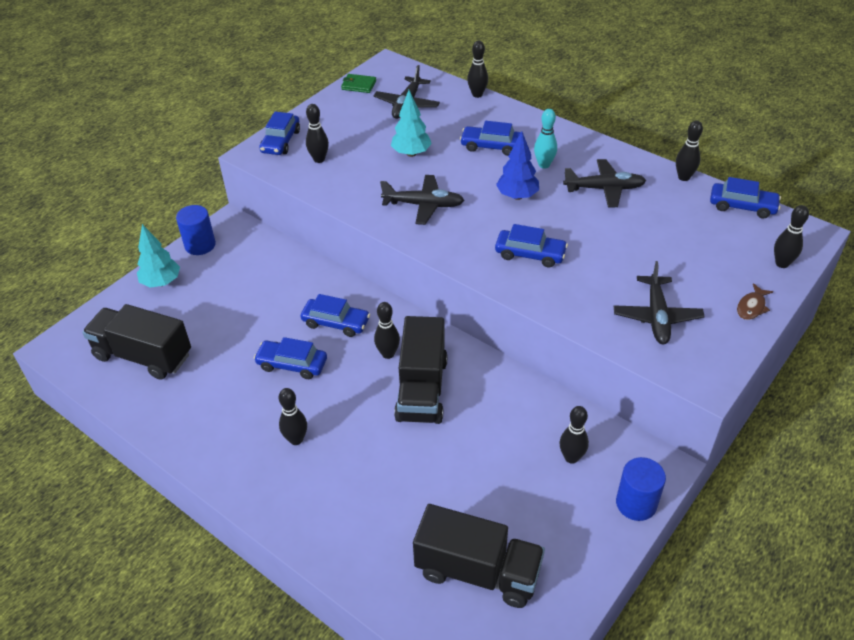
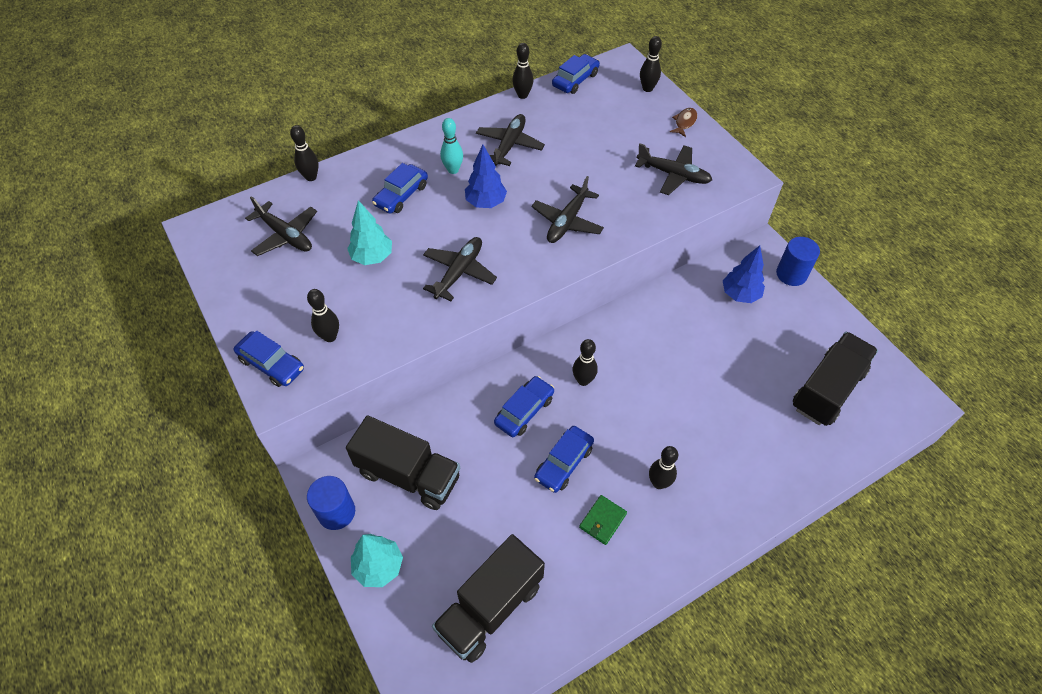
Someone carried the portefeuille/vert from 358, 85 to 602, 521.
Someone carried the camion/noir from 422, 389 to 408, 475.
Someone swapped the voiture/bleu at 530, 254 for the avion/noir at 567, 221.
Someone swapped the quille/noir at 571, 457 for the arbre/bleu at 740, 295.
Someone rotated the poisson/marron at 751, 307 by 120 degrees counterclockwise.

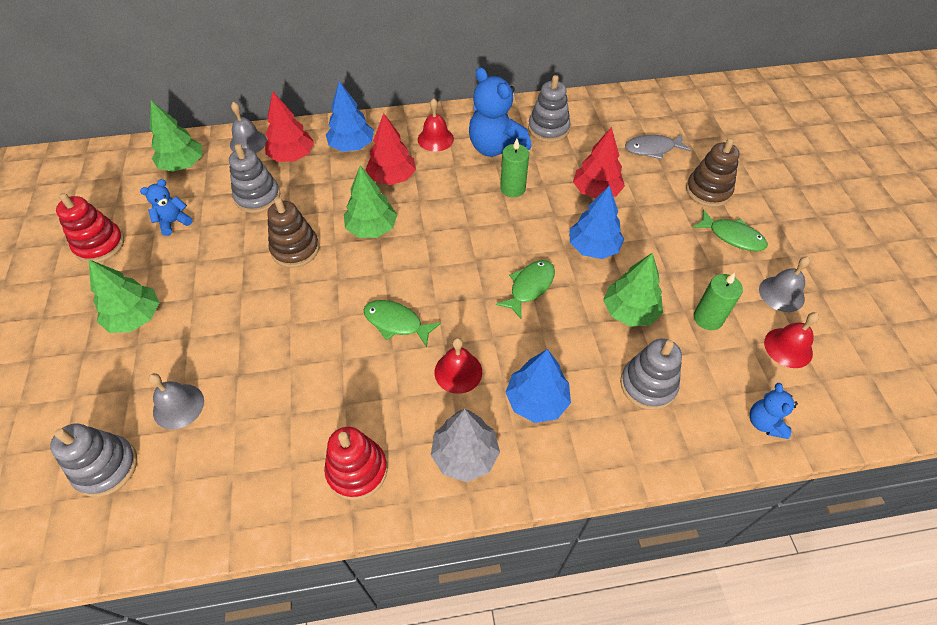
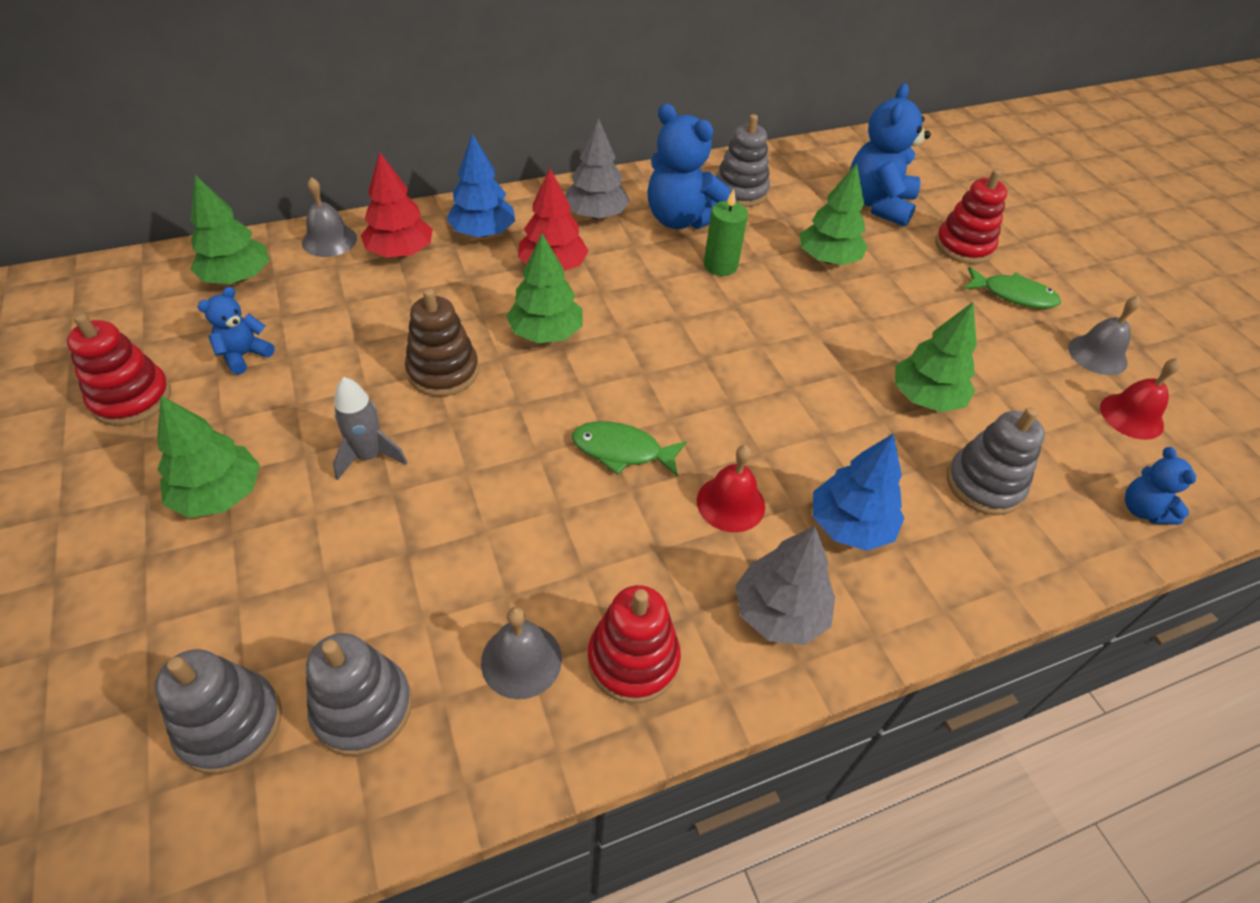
Someone took away the poisson/vert at 529, 287.
Someone took away the arbre/bleu at 593, 247.
Someone took away the bougie/vert at 708, 318.
Someone put down the fusée/gris at 369, 456.
Someone carried the cloche/gris from 178, 406 to 521, 660.
Someone carried the jouet à empiler/gris from 257, 197 to 363, 708.
Someone swapped the cloche/rouge at 435, 139 for the arbre/gris at 596, 215.
Someone swapped the poisson/gris at 652, 149 for the ours en peluche/bleu at 878, 205.
Someone repainted the arbre/rouge at 596, 191, which became the arbre/vert at 828, 259.
Someone repainted the jouet à empiler/marron at 708, 191, which became the jouet à empiler/rouge at 963, 246.

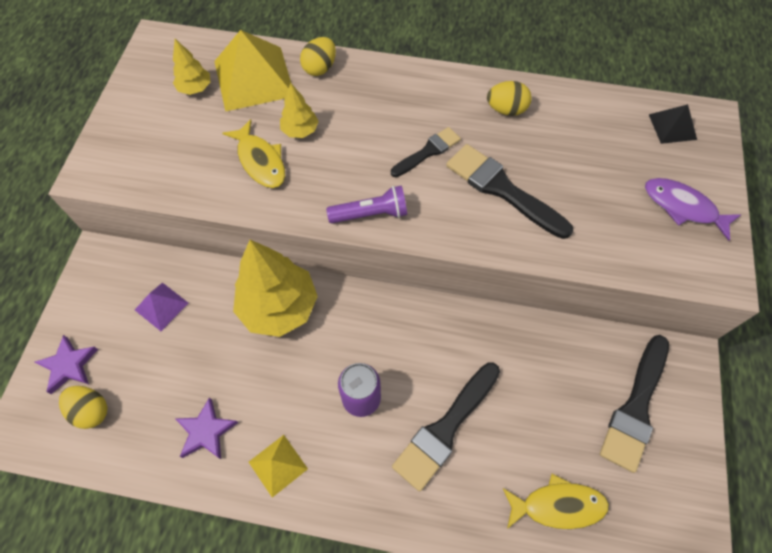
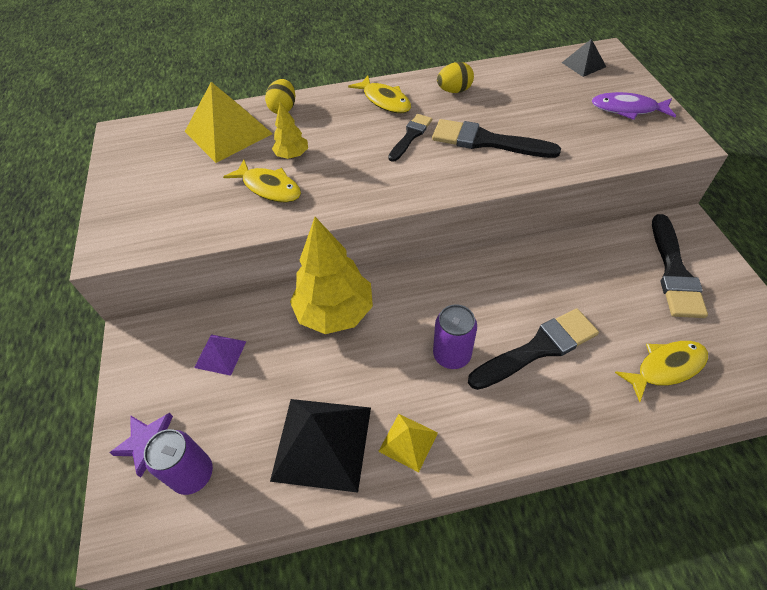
Someone took away the arbre/jaune at 195, 88.
Someone took away the lampe de poche/violet at 370, 214.
Someone put down the poisson/jaune at 384, 100.
Someone swapped the œuf/jaune at 91, 410 for the canette/violet at 193, 474.
Someone swapped the étoile/violet at 206, 431 for the pyramide/noir at 322, 442.
Someone rotated the pinceau/noir at 445, 429 by 135 degrees counterclockwise.

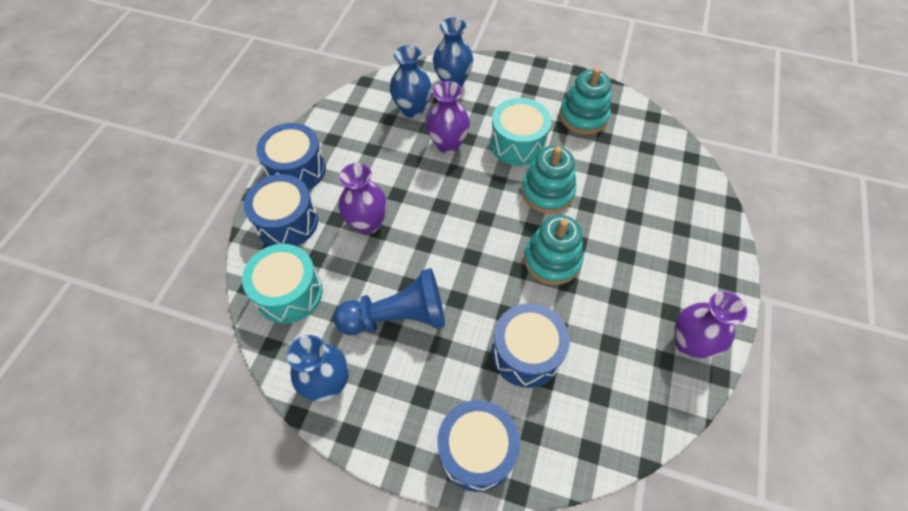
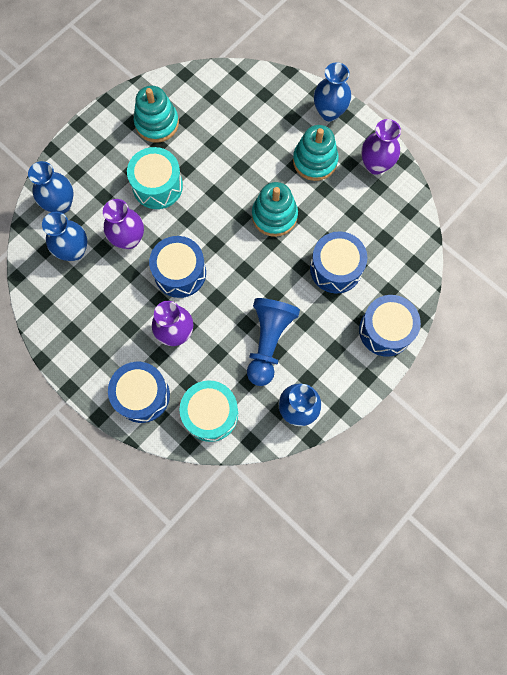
Someone put down the vase/bleu at 329, 112.
Someone carried the tambour/bleu from 297, 169 to 180, 273.
Someone carried the jouet à empiler/turquoise from 547, 192 to 315, 161.

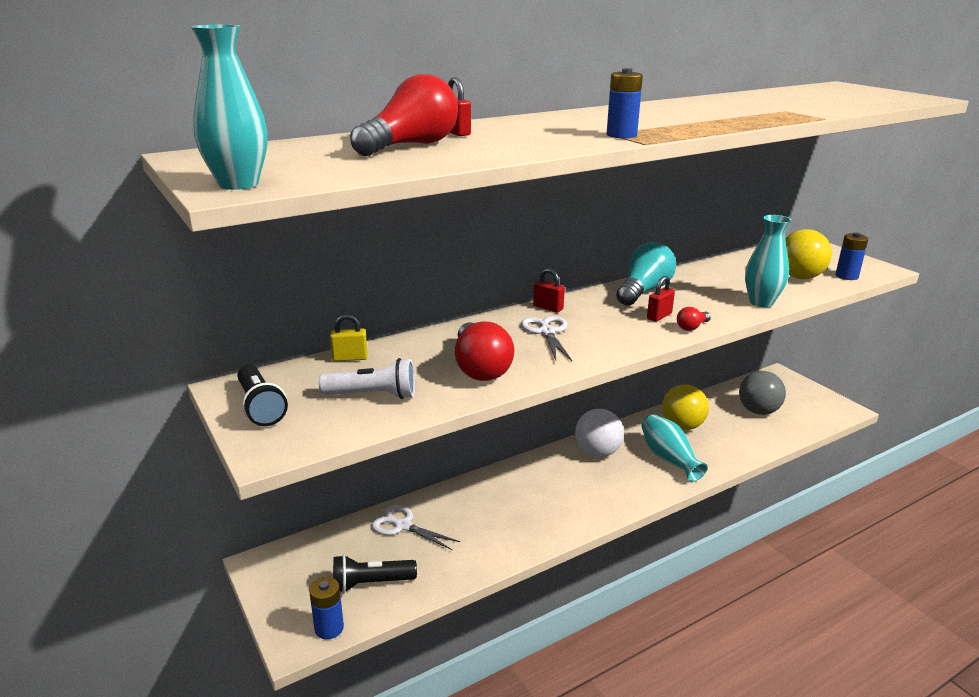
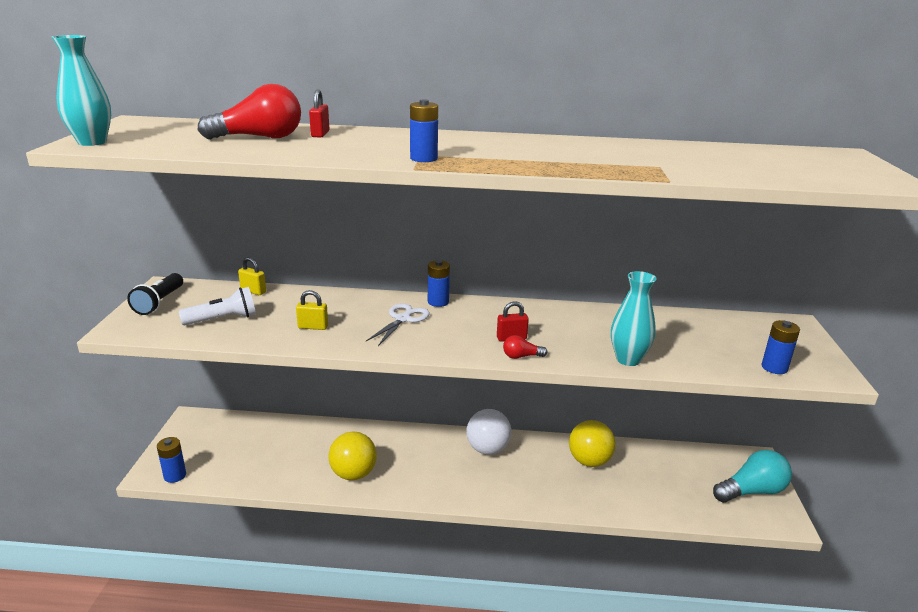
Someone took away the lampe de poche/noir at 371, 583.
Someone took away the ciseaux/blanc at 402, 525.
Someone took away the vase/turquoise at 669, 458.
Someone took away the balle/gris at 758, 411.
Someone carried the ampoule/turquoise from 644, 291 to 752, 491.
Someone carried the balle/jaune from 799, 277 to 353, 474.
Someone swapped the ampoule/rouge at 480, 368 for the cadenas/jaune at 313, 327.
Someone swapped the cadenas/rouge at 548, 308 for the pile/bleu at 438, 302.
Someone rotated the lampe de poche/blanc at 373, 395 by 60 degrees counterclockwise.

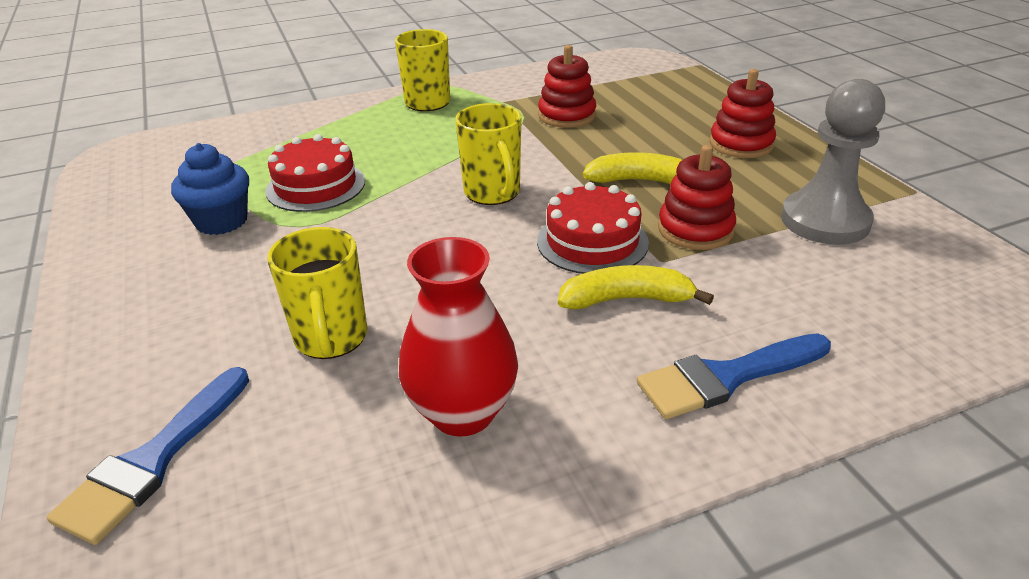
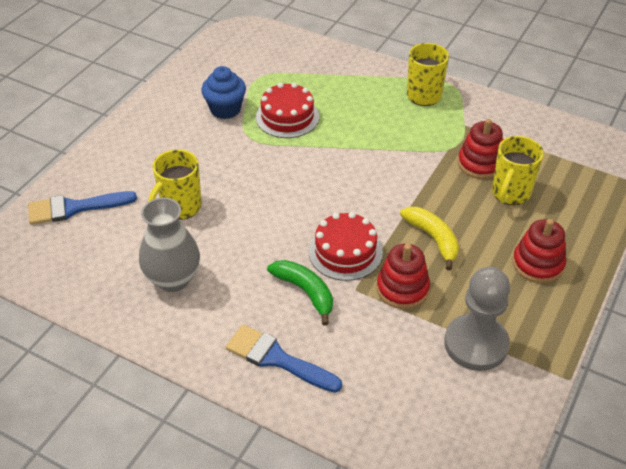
Someone carried the tasse/jaune from 493, 193 to 510, 193.
Someone repainted the vase/rouge at 462, 412, which became the vase/gris at 173, 279.
Someone repainted the banane/jaune at 626, 299, which became the banane/vert at 305, 292.

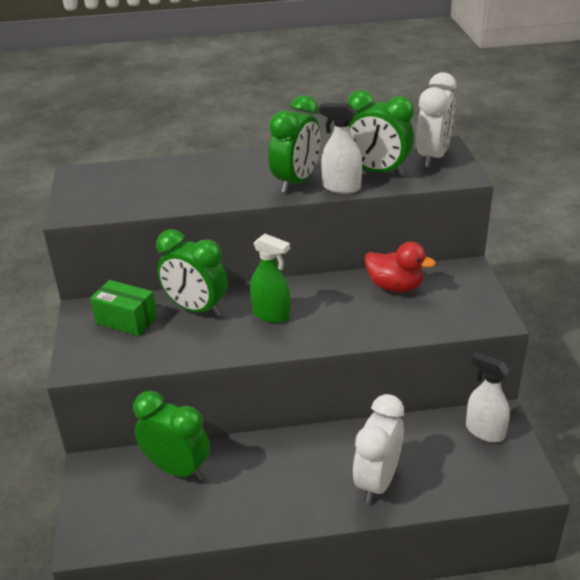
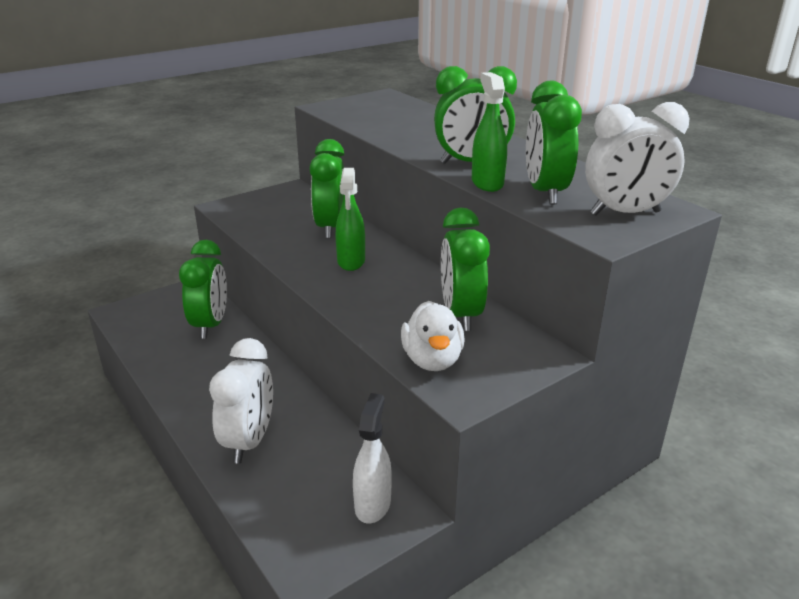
Someone took away the boîte/vert at 126, 320.
Someone put down the canard/blanc at 432, 360.
Someone swapped the canard/rouge at 395, 286 for the réveil/vert at 461, 314.
Someone repainted the vaporisateur/blanc at 341, 187, which became the vaporisateur/vert at 487, 183.
Someone rotated the réveil/blanc at 377, 481 by 105 degrees clockwise.

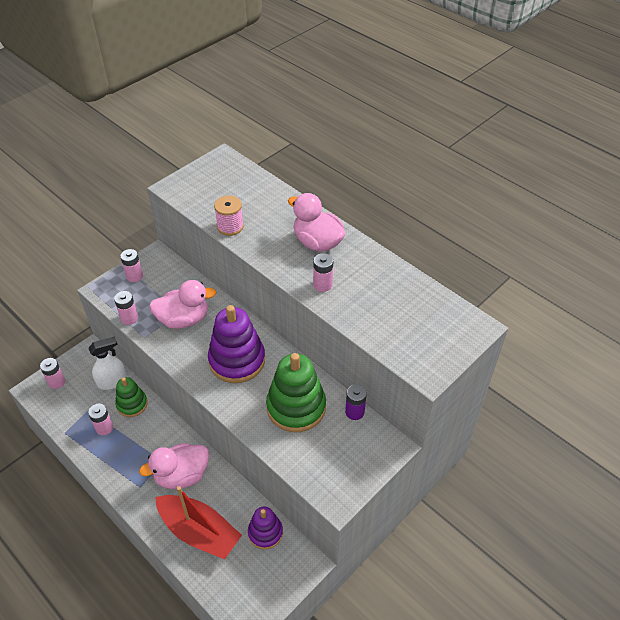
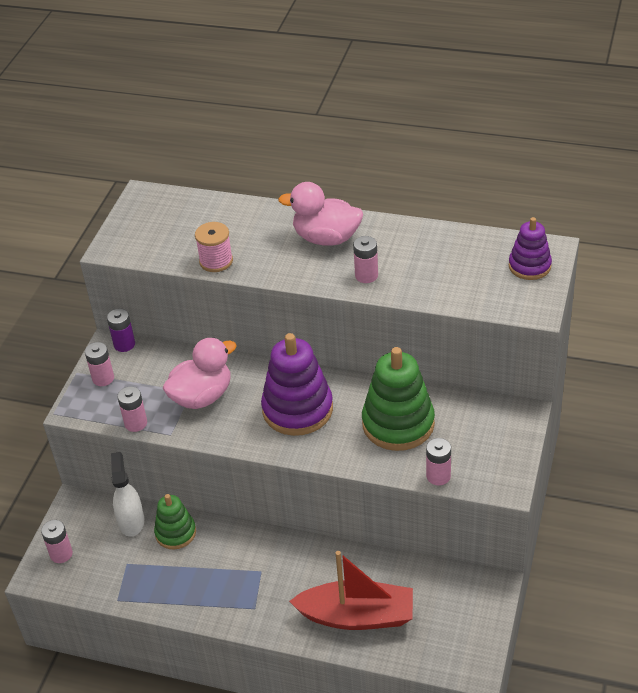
Someone took away the canard/rose at 182, 475.
Someone carried the pile/rose from 104, 428 to 438, 476.
Someone carried the jouet à empiler/violet from 265, 532 to 529, 266.
Someone carried the pile/violet from 354, 412 to 124, 344.
Someone rotated the vaporisateur/blanc at 112, 381 by 45 degrees counterclockwise.

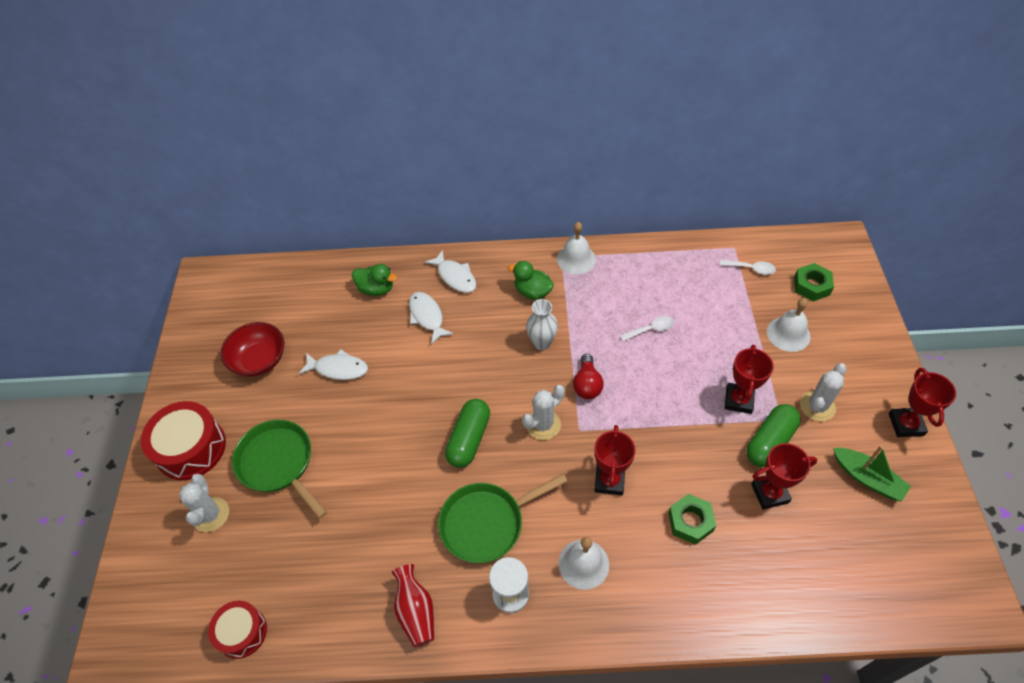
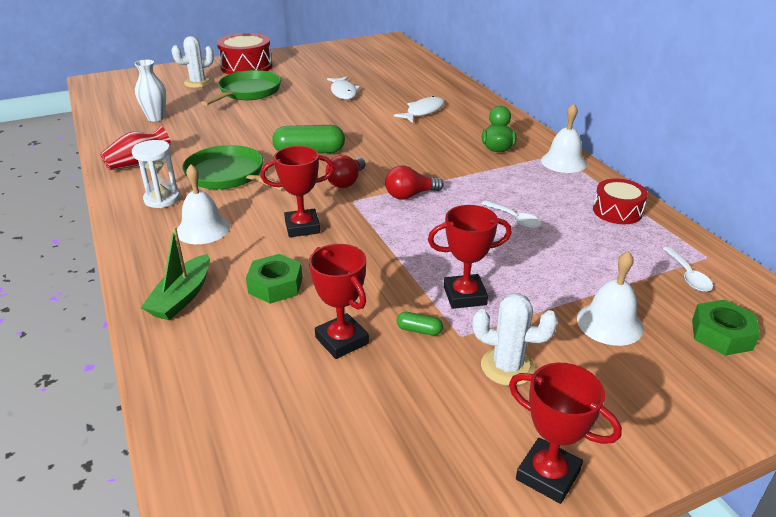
Someone took away the bol/rouge at 259, 360.
Someone took away the canard/vert at 376, 289.
Someone took away the poisson/blanc at 455, 277.
Someone carried the tambour/rouge from 242, 632 to 617, 211.
Someone carried the vase/blanc from 542, 343 to 156, 118.
Someone carried the bateau/vert from 867, 478 to 182, 297.
Someone swapped the cactus/blanc at 543, 425 for the ampoule/rouge at 346, 182.
Someone rotated the trophée/rouge at 906, 424 by 60 degrees clockwise.
Someone scaled the gélule/vert at 770, 442 by 0.44.

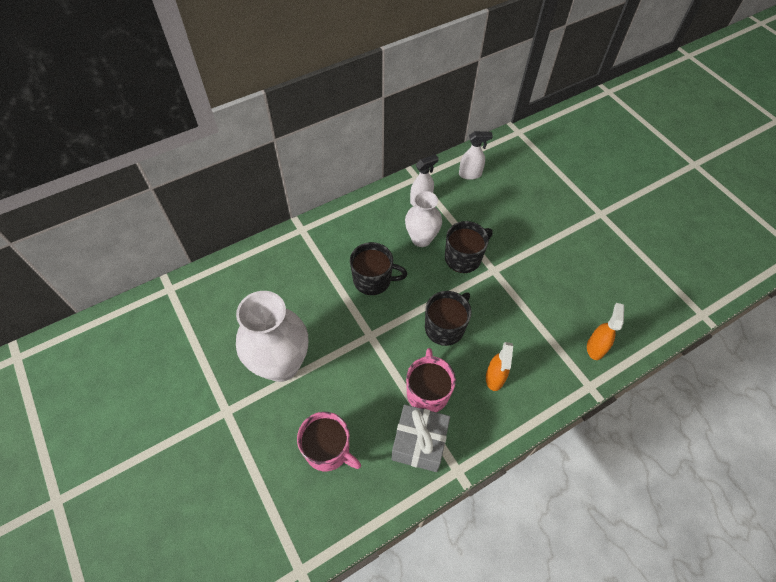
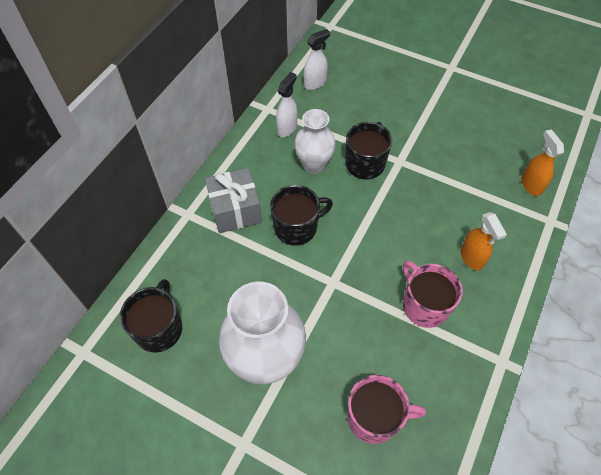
Someone carried the cadeau/gris from 419, 443 to 235, 210.
Someone carried the tasse/noir from 445, 327 to 159, 328.

